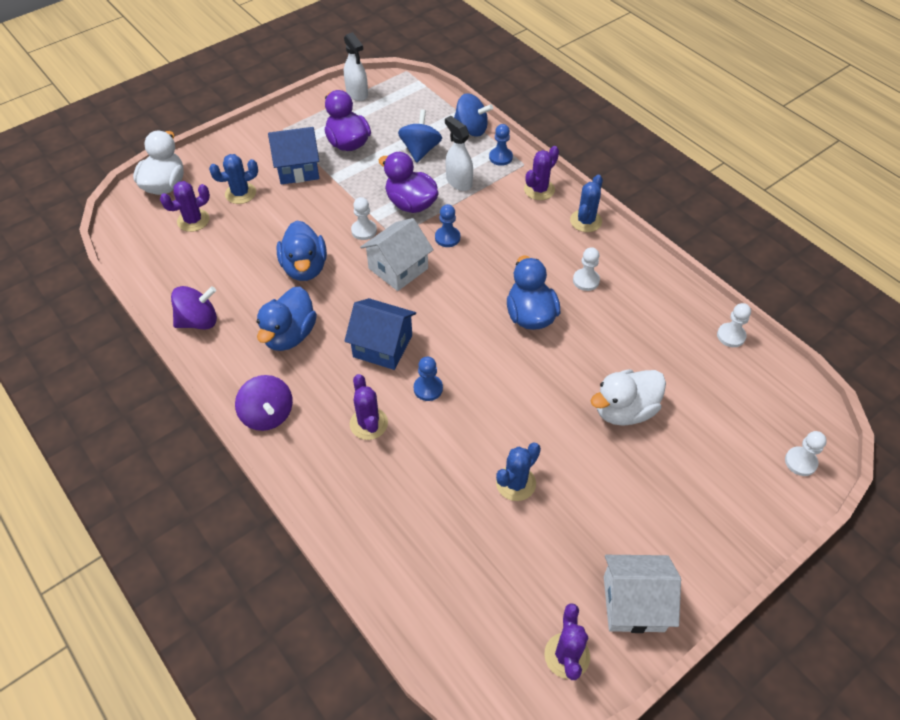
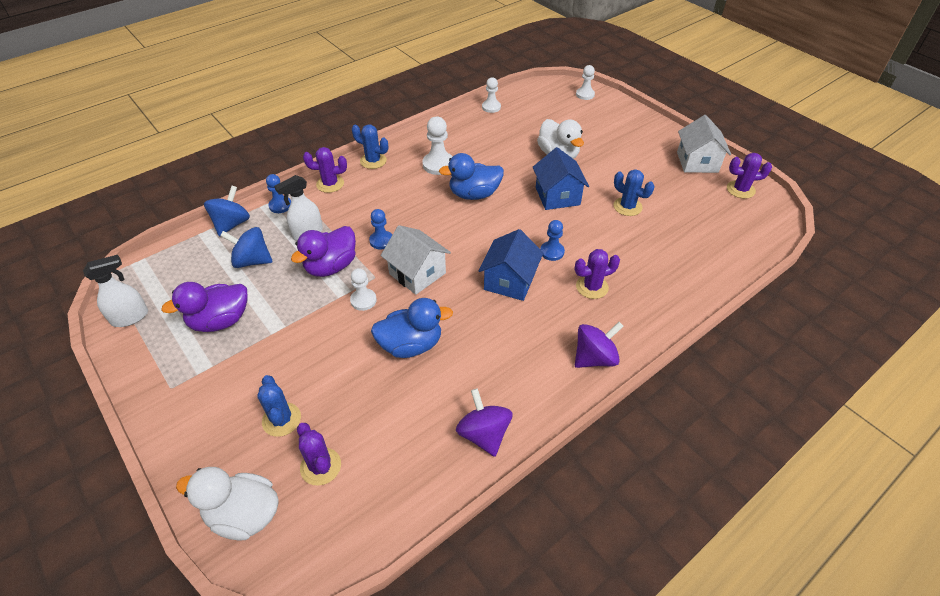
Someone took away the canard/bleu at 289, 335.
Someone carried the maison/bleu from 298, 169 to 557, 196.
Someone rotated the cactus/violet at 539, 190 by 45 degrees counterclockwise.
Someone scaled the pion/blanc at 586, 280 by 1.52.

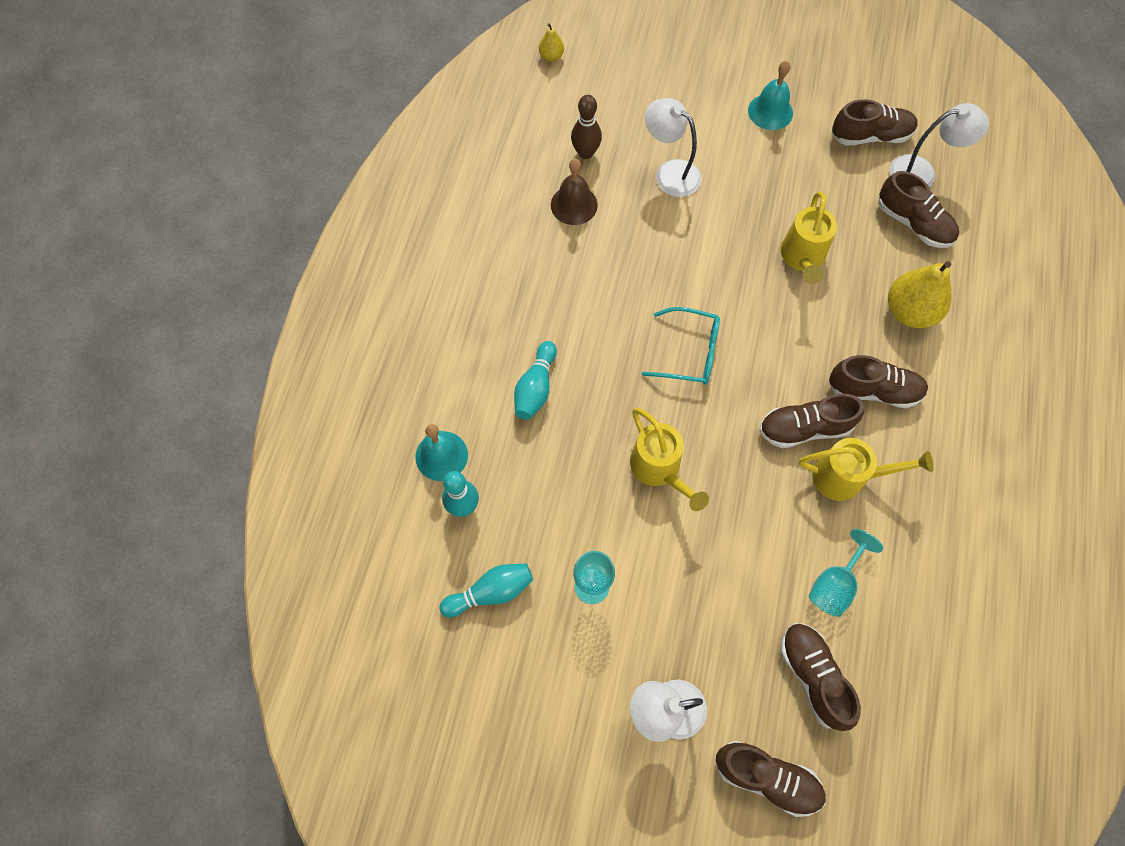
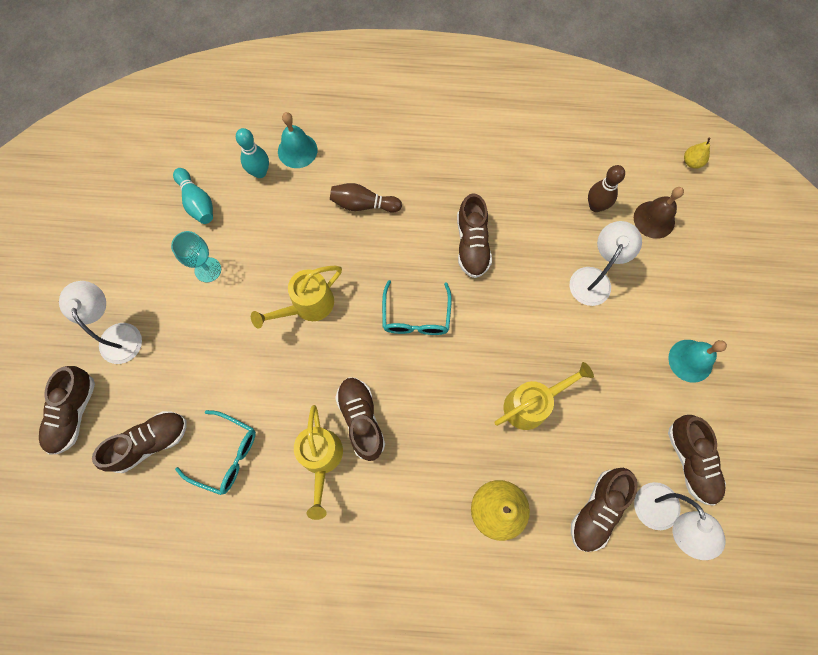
Someone carried the cloche/marron from 574, 205 to 654, 219.
Someone carried the chaussure/marron from 873, 390 to 472, 244.
Someone swapped the verre à pied/turquoise at 834, 584 for the lunettes/turquoise at 226, 455.
Someone repainted the quille/turquoise at 535, 388, which became the quille/marron at 363, 204.
Someone rotated the arrosoir/jaune at 802, 258 by 150 degrees clockwise.

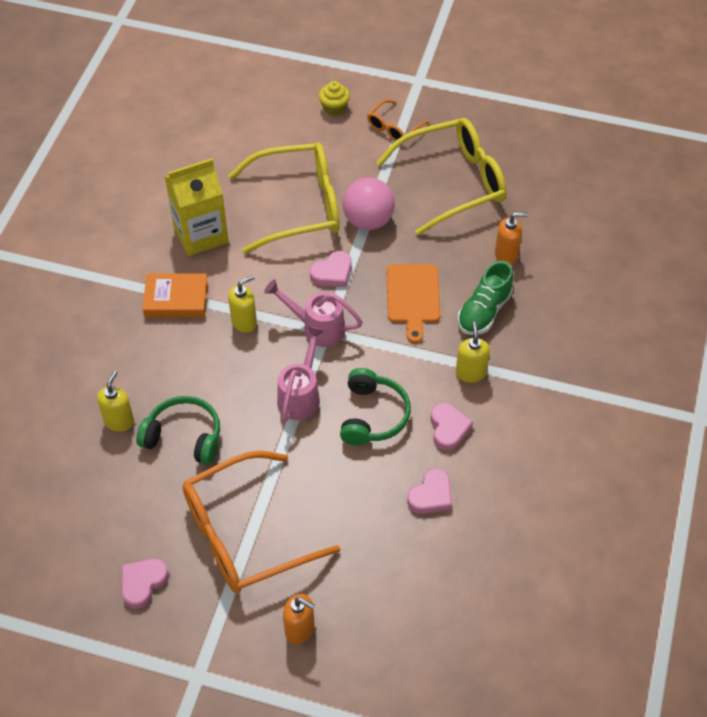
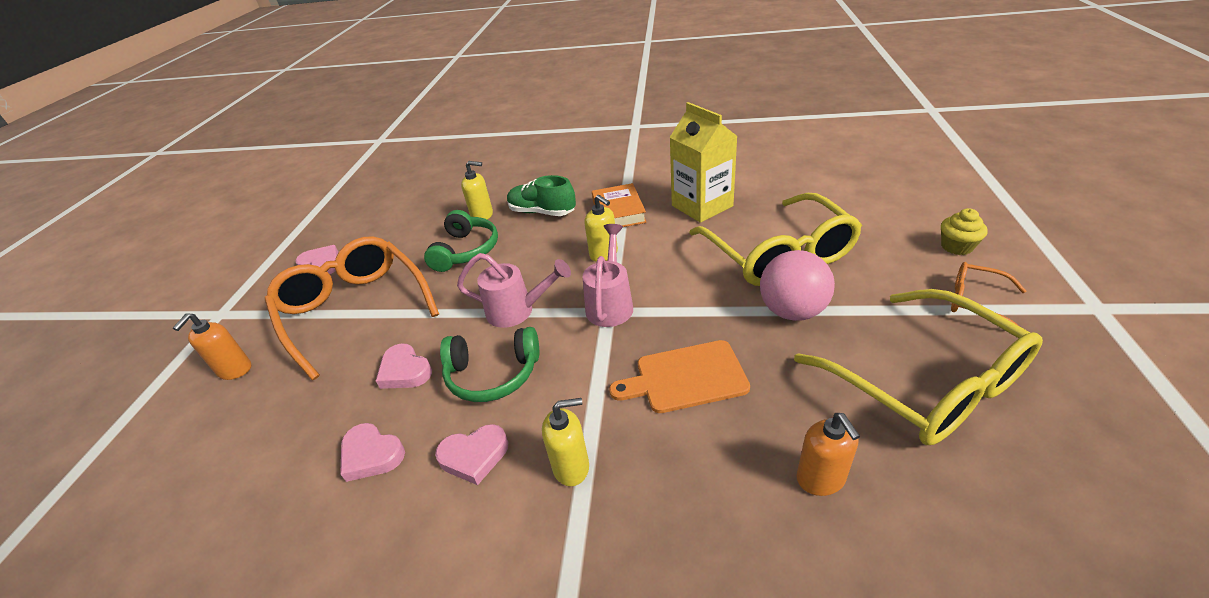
Someone carried the cœur/rose from 332, 273 to 405, 371.
Someone carried the chaussure/vert from 484, 311 to 542, 212.

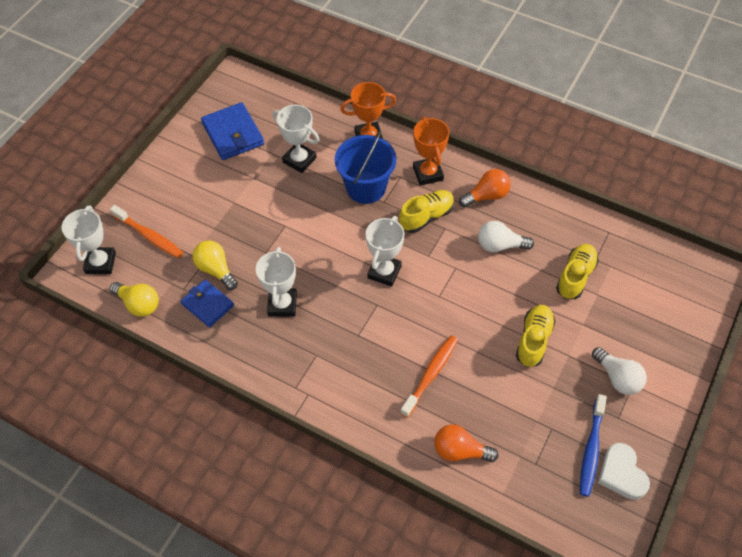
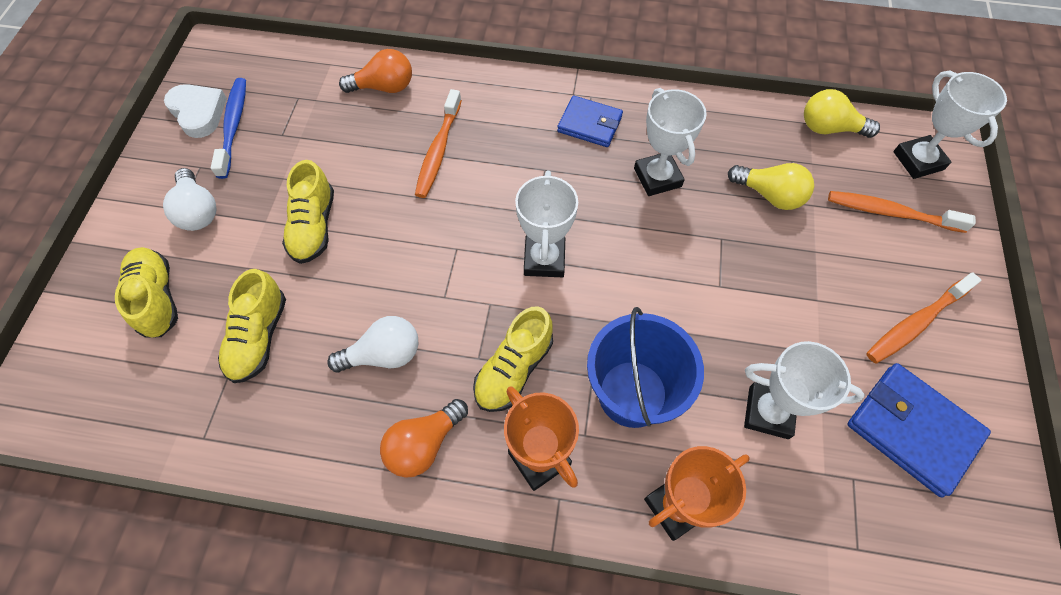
Someone put down the chaussure/jaune at 157, 298.
Someone put down the brosse à dents/orange at 915, 323.
Someone carried the portefeuille/bleu from 207, 304 to 589, 124.
Someone rotated the ampoule/blanc at 617, 378 by 150 degrees counterclockwise.

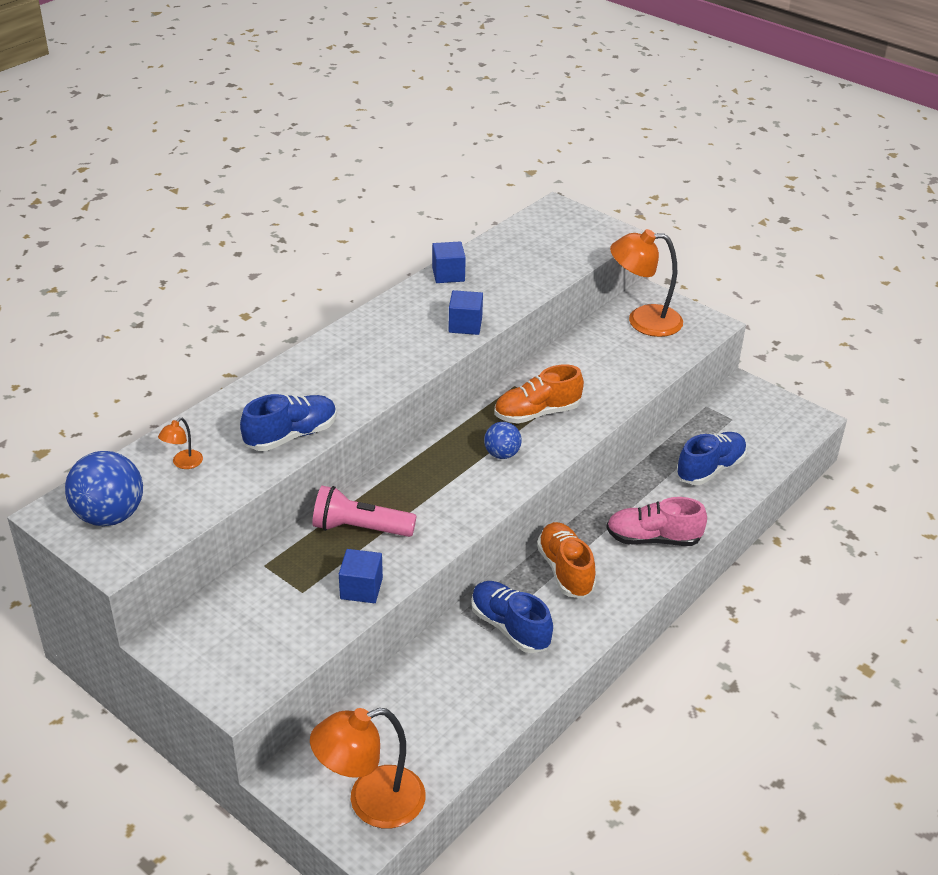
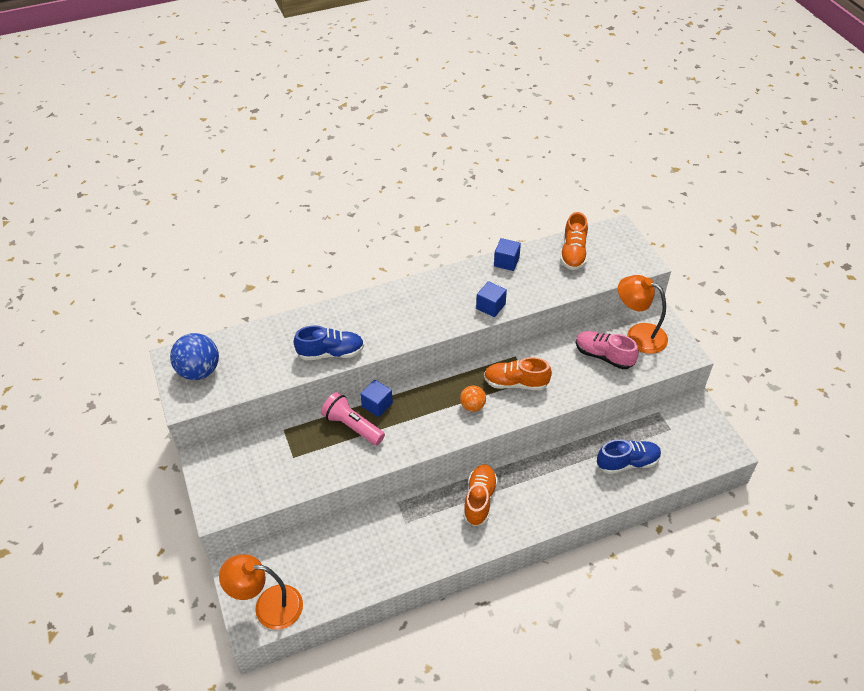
Someone took away the lampe/orange at 183, 463.
Someone took away the chaussure/bleu at 510, 627.
Someone put down the chaussure/orange at 573, 253.
Someone carried the cube/bleu from 361, 588 to 377, 405.
Someone carried the chaussure/rose from 653, 539 to 604, 356.
Someone repainted the balle/bleu at 502, 454, which became the balle/orange at 472, 406.

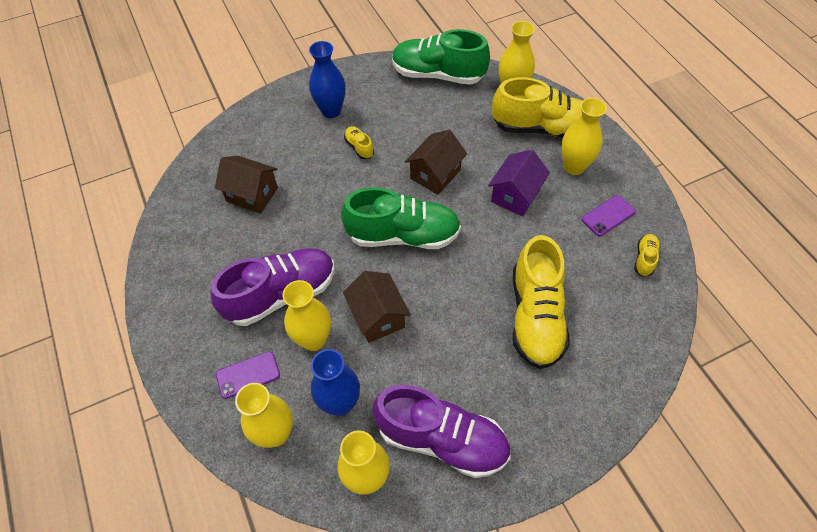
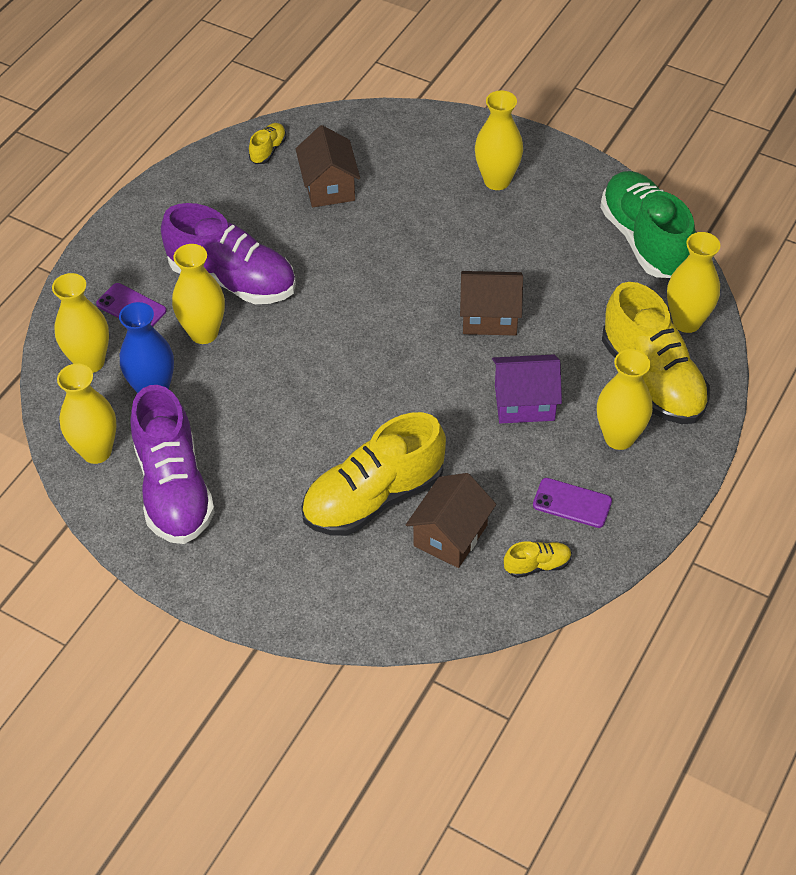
Someone took away the chaussure/vert at 403, 235.
Someone carried the maison/marron from 378, 317 to 450, 535.
Someone carried the chaussure/jaune from 359, 147 to 268, 150.
Someone repainted the vase/bleu at 331, 111, which became the vase/jaune at 497, 181.

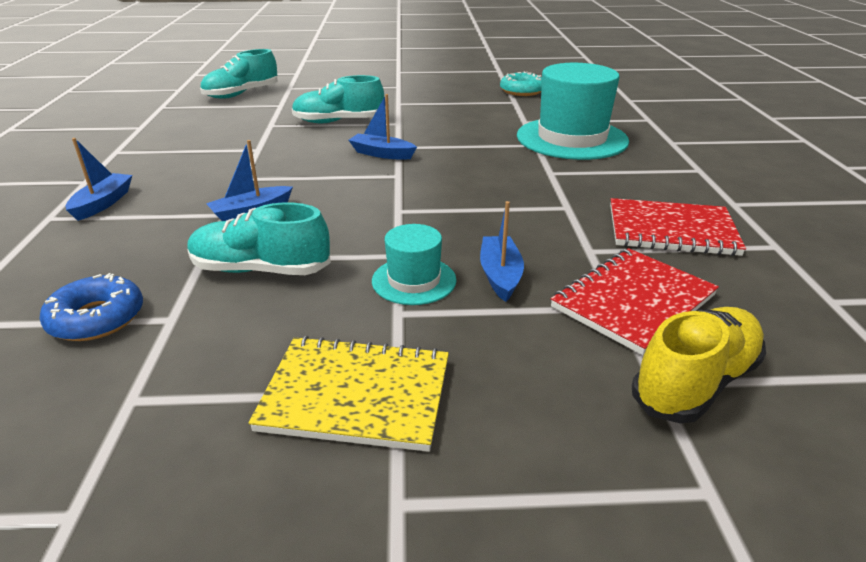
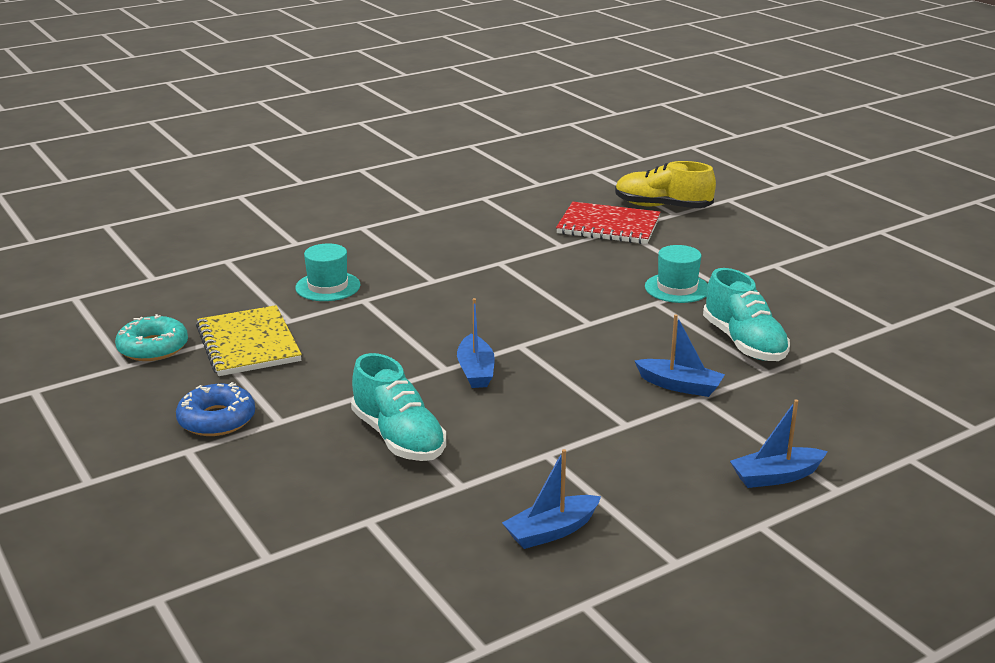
Someone took away the chaussure/turquoise at 241, 94.
Someone took away the carnet/rouge at 671, 230.
Someone carried the beignet/bleu from 97, 318 to 217, 419.
Someone carried the carnet/jaune from 356, 395 to 248, 344.
Someone carried the bateau/bleu from 500, 275 to 551, 531.
Someone scaled the chapeau/turquoise at 571, 138 by 0.50.

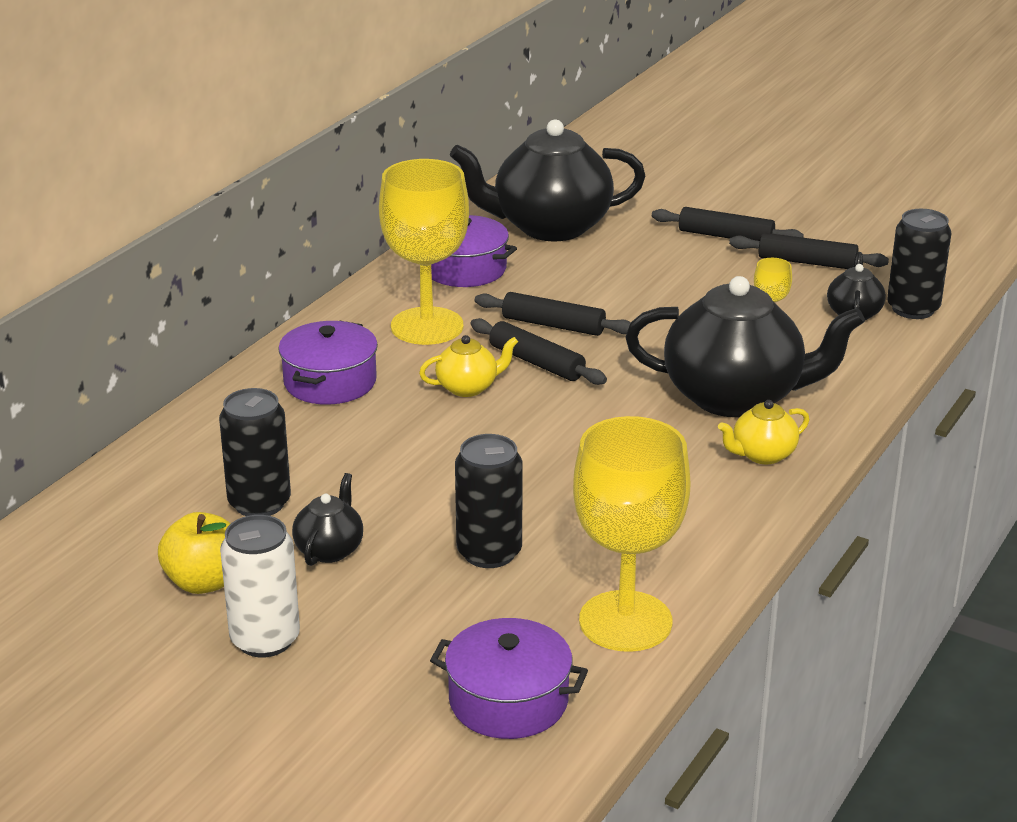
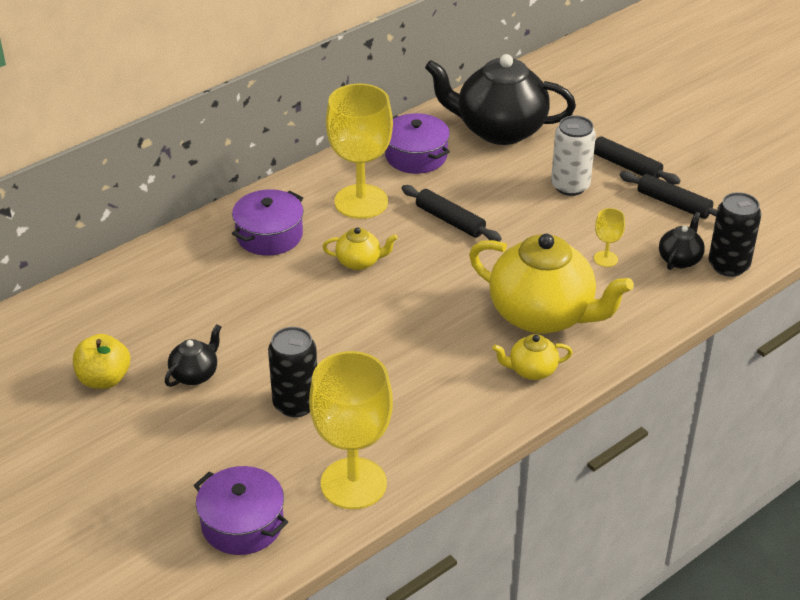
Someone took away the canette/noir at 259, 503.
Someone took away the rouleau à pâtisserie/noir at 536, 362.
Someone carried the canette/blanc from 265, 639 to 570, 186.
Someone repainted the théière/noir at 735, 397, which became the théière/jaune at 543, 315.

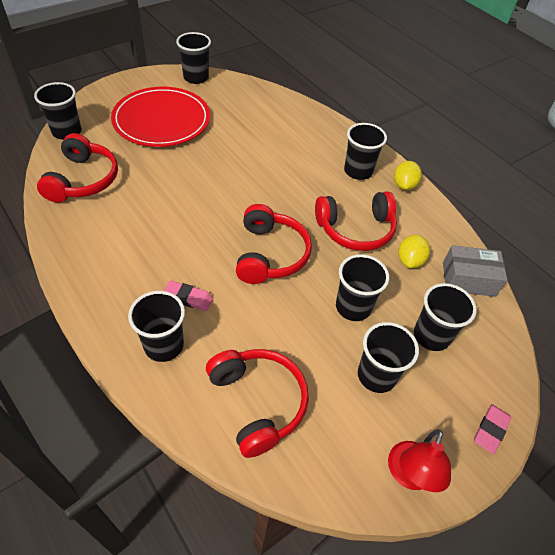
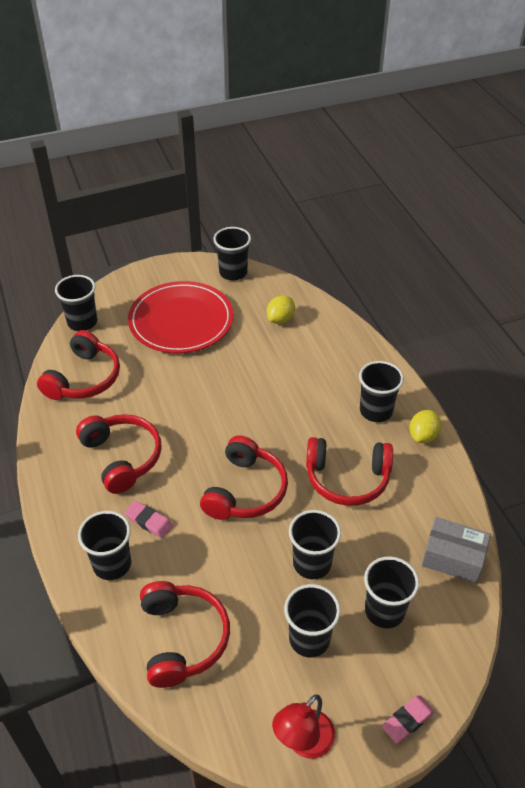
Someone put down the casque audio/rouge at 122, 457.
Someone carried the citron/jaune from 410, 261 to 280, 319.

